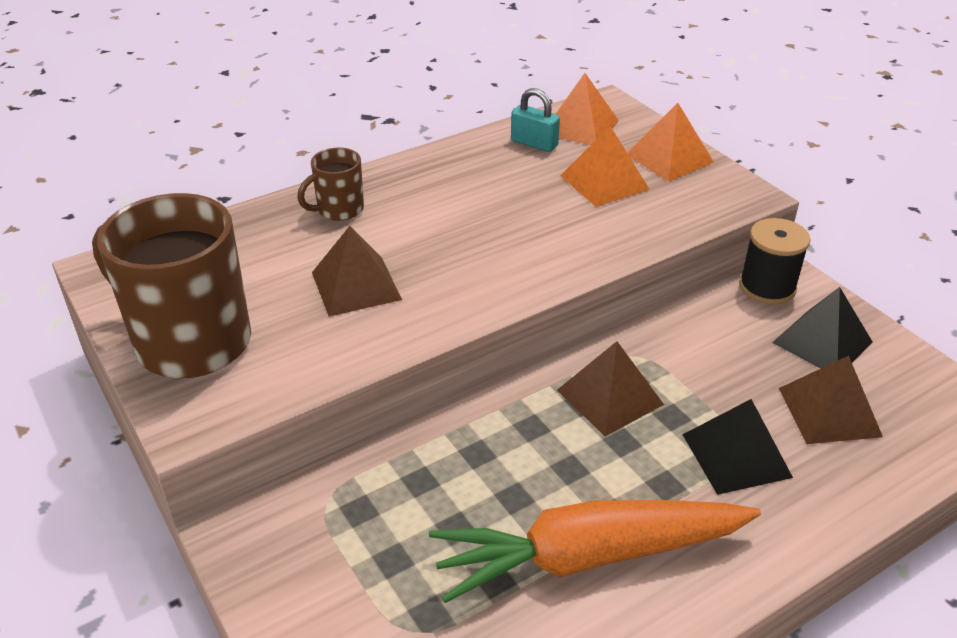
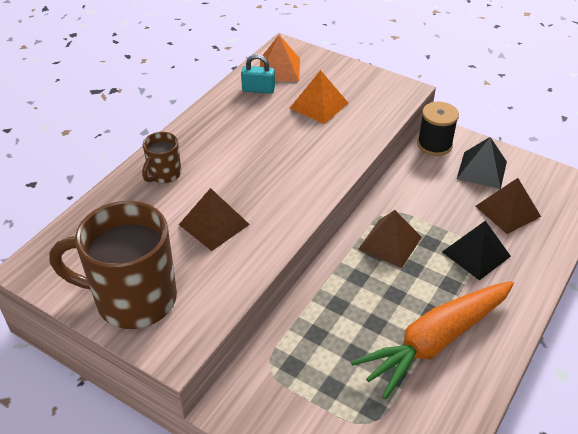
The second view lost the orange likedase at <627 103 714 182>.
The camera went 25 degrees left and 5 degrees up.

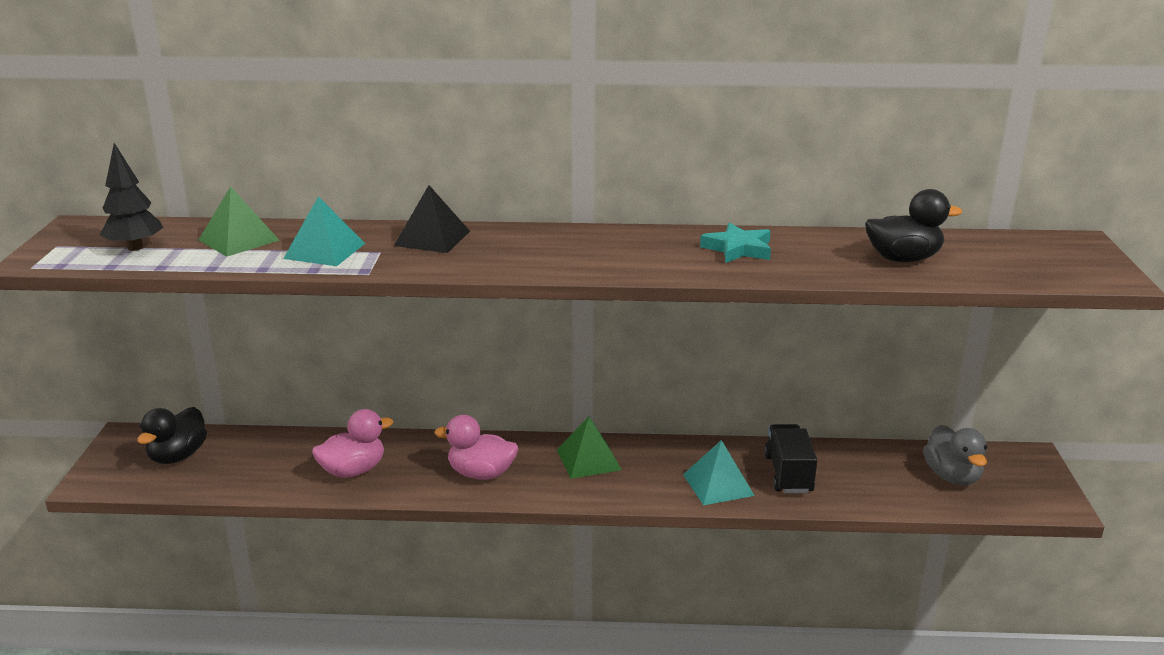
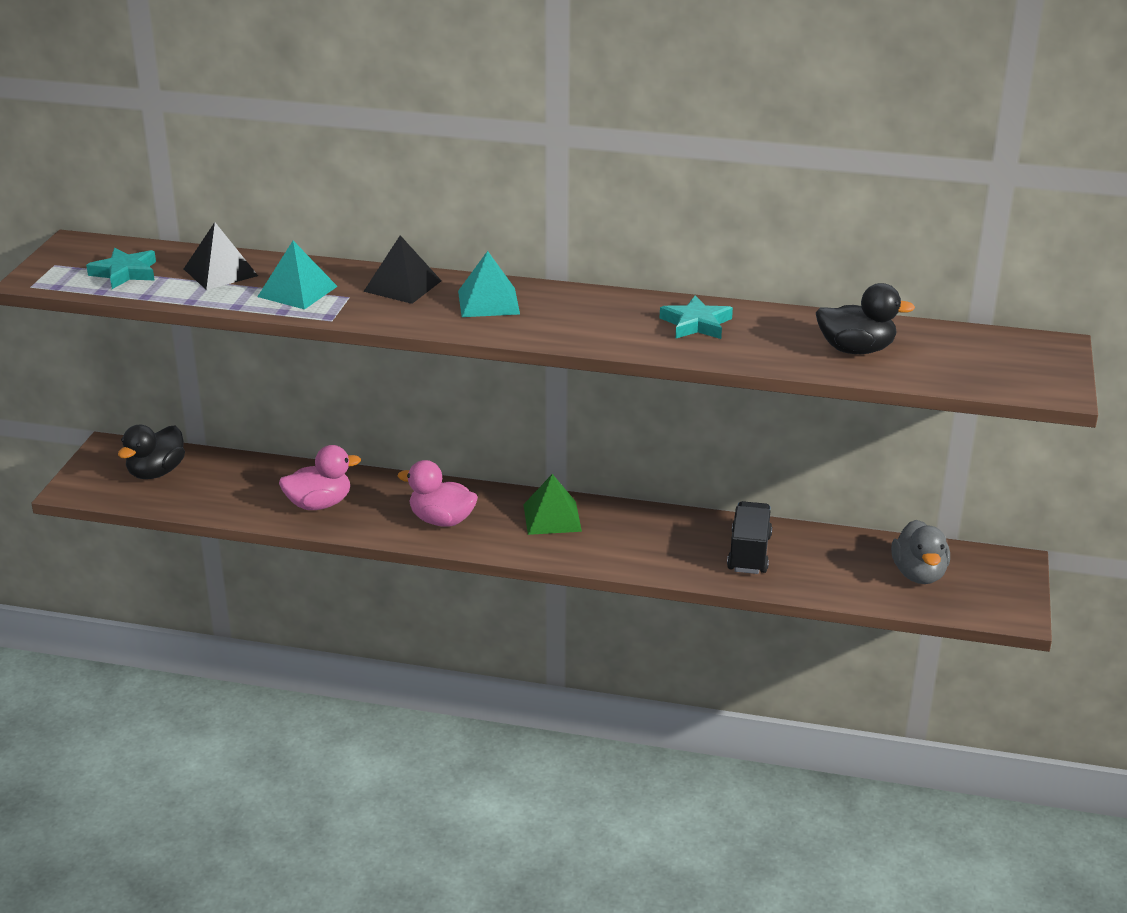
Where the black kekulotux stood at <100 143 164 251>, the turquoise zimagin came to stand at <86 248 156 289>.
What was the green likedase at <199 186 280 257> turned into the black likedase at <184 222 258 290>.
The turquoise likedase ended up elsewhere, having gone from <683 440 755 505> to <458 251 520 317>.
The camera went 10 degrees right and 5 degrees up.

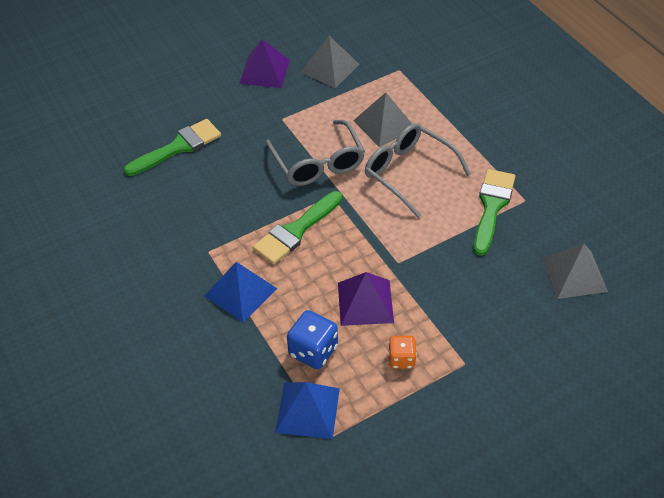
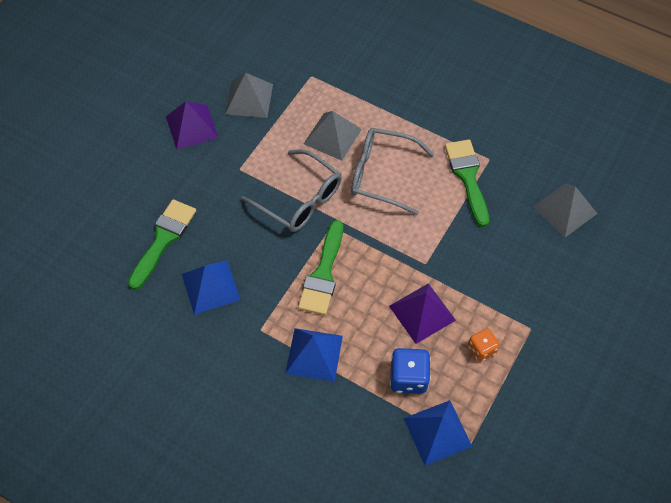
The second view gained the blue likedase at <182 260 240 315>.
The camera went 30 degrees left and 10 degrees up.

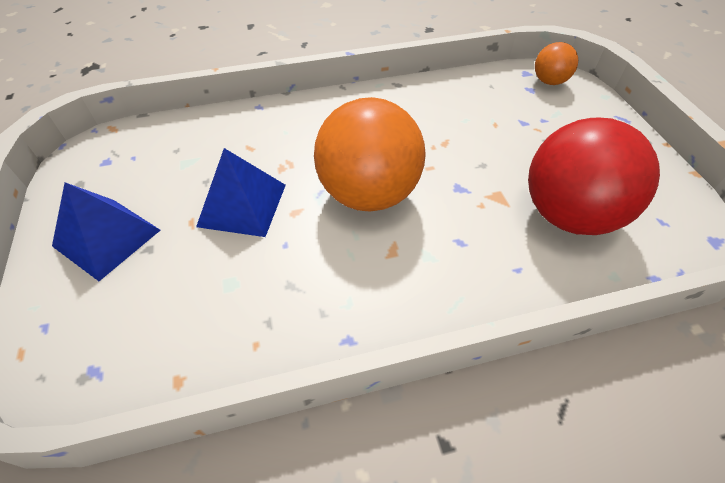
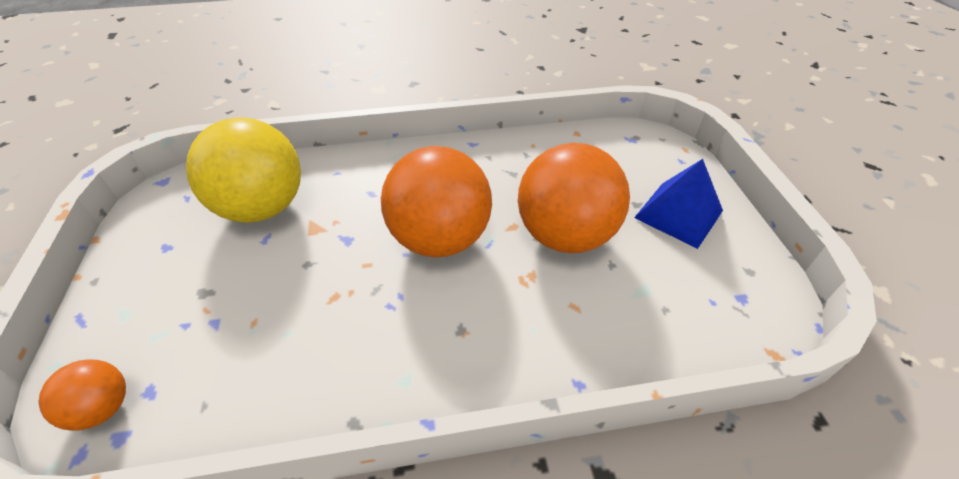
What was the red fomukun at <528 118 660 235> turned into the yellow fomukun at <186 117 301 223>.
Where the blue likedase stood at <196 148 286 237>, the orange fomukun came to stand at <518 143 630 253>.
The camera went 175 degrees left and 5 degrees down.

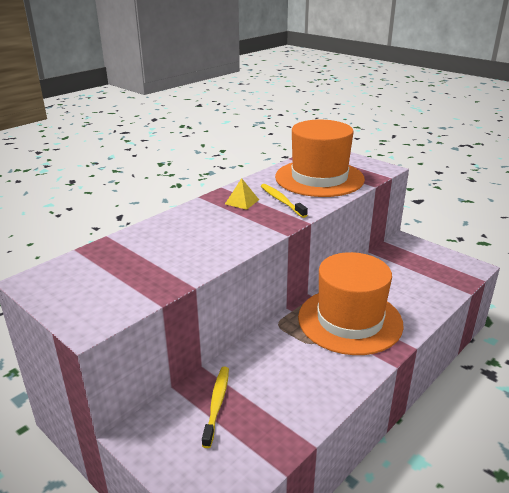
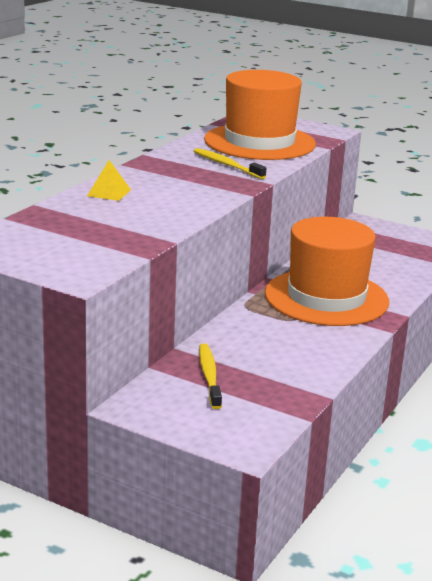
The yellow likedase ended up elsewhere, having gone from <225 178 259 210> to <87 160 131 201>.
The camera went 15 degrees left and 5 degrees down.

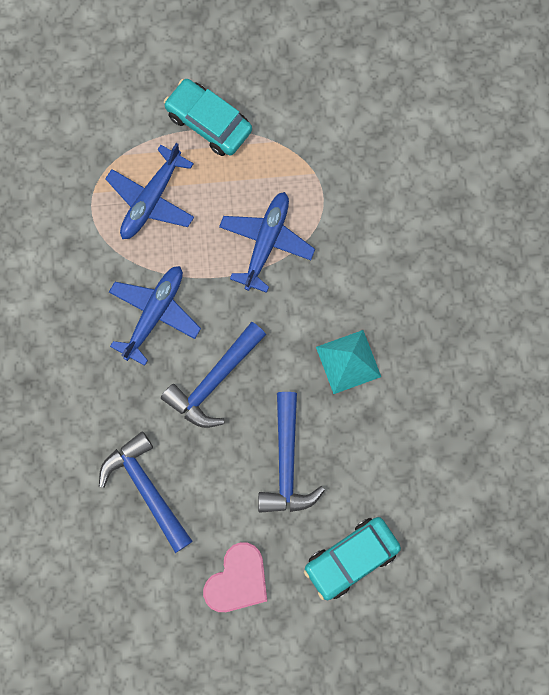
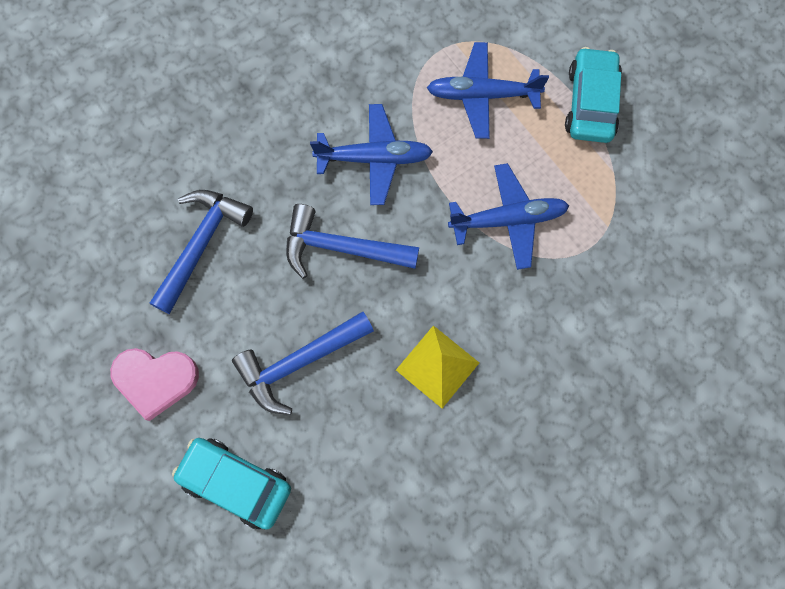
What was the turquoise likedase at <316 330 381 394> turned into the yellow likedase at <396 325 479 408>.
The camera went 60 degrees right and 5 degrees down.

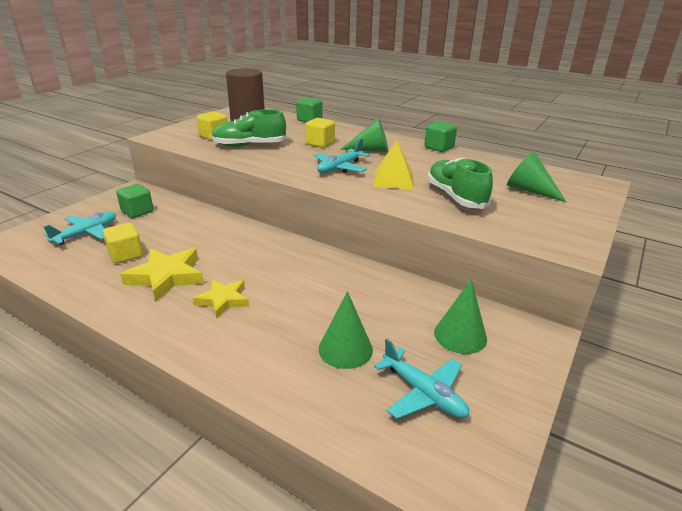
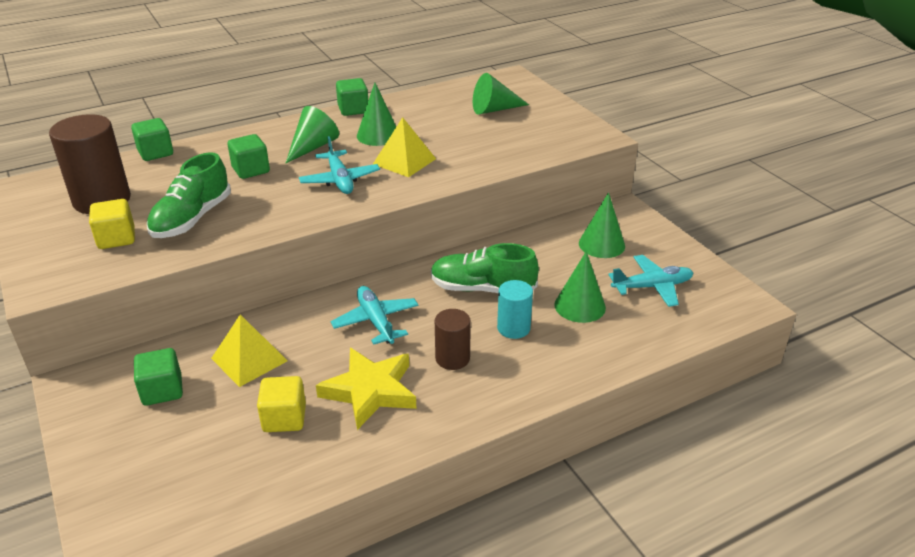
The second view gained the yellow likedase at <211 315 288 387>.
What was the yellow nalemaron at <305 118 335 148> turned into the green nalemaron at <228 134 270 179>.
The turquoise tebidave ended up elsewhere, having gone from <44 212 116 245> to <331 286 418 345>.
The second view gained the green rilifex at <357 83 396 146>.
The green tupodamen ended up elsewhere, having gone from <427 157 493 209> to <431 243 539 293>.
Where the yellow zimagin stood at <193 279 249 318>, the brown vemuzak came to stand at <435 309 471 370>.
The second view gained the turquoise vemuzak at <497 280 533 339>.
The camera went 60 degrees left and 5 degrees up.

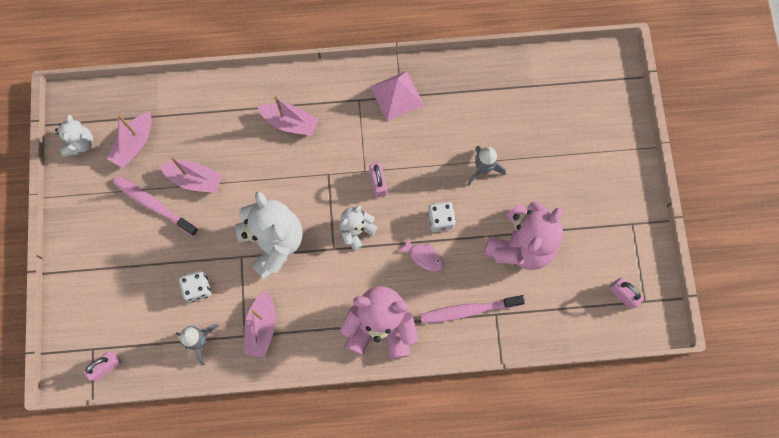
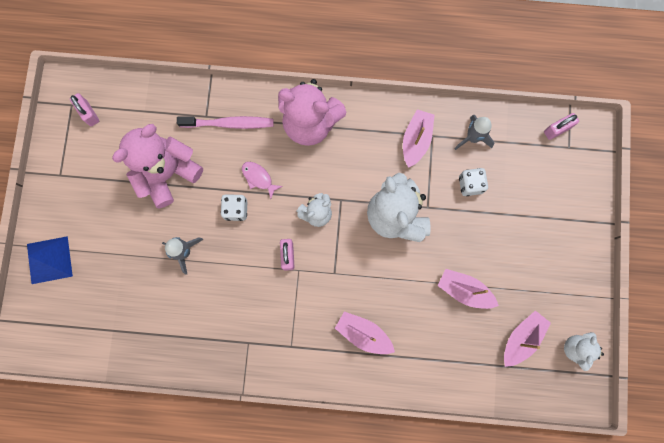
The second view gained the blue likedase at <27 236 73 284>.
The second view lost the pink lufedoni at <113 176 198 236>.
The second view lost the pink likedase at <370 71 424 121>.
The camera went 170 degrees left and 5 degrees up.

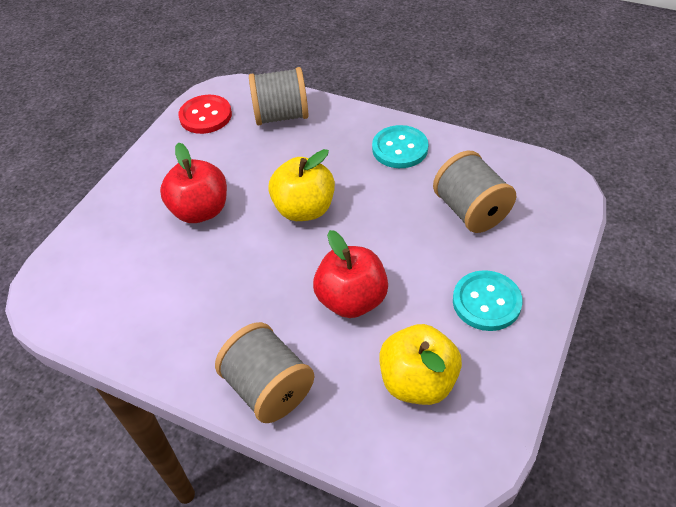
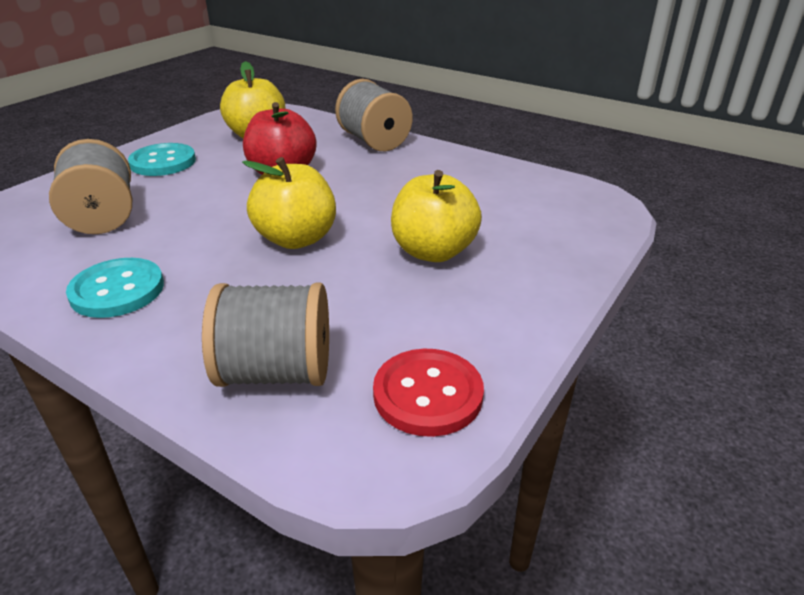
What was the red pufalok at <160 143 227 223> turned into the yellow pufalok at <391 170 482 262>.
The camera went 175 degrees left and 15 degrees down.

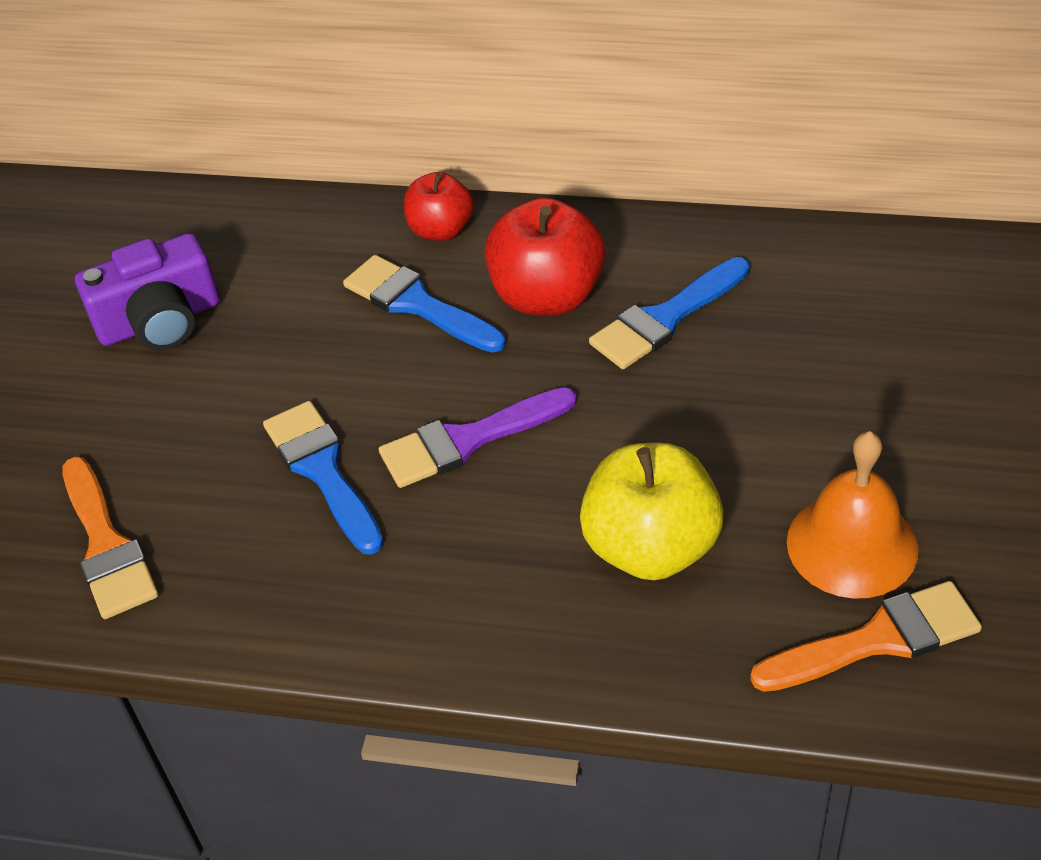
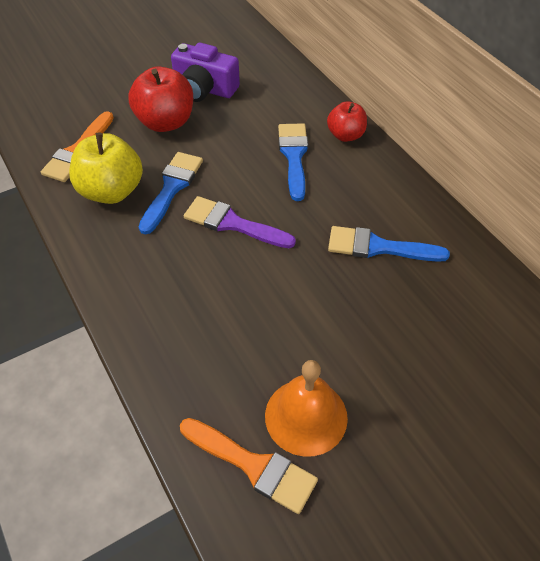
The yellow pufalok ended up elsewhere, having gone from <580 443 724 580> to <69 133 143 204>.
The red pufalok ended up elsewhere, having gone from <485 198 606 315> to <128 66 193 132>.
The camera went 45 degrees right and 5 degrees up.

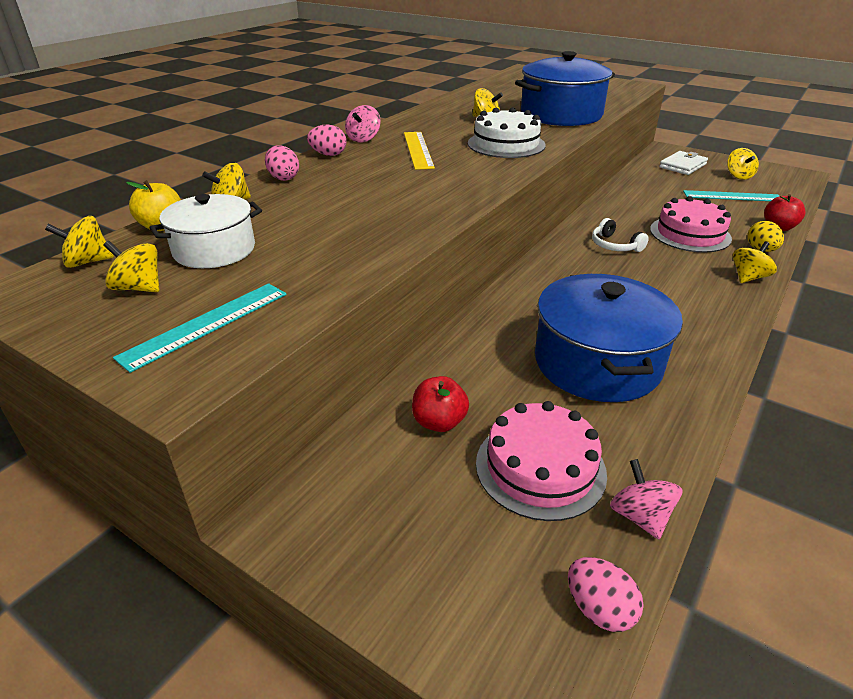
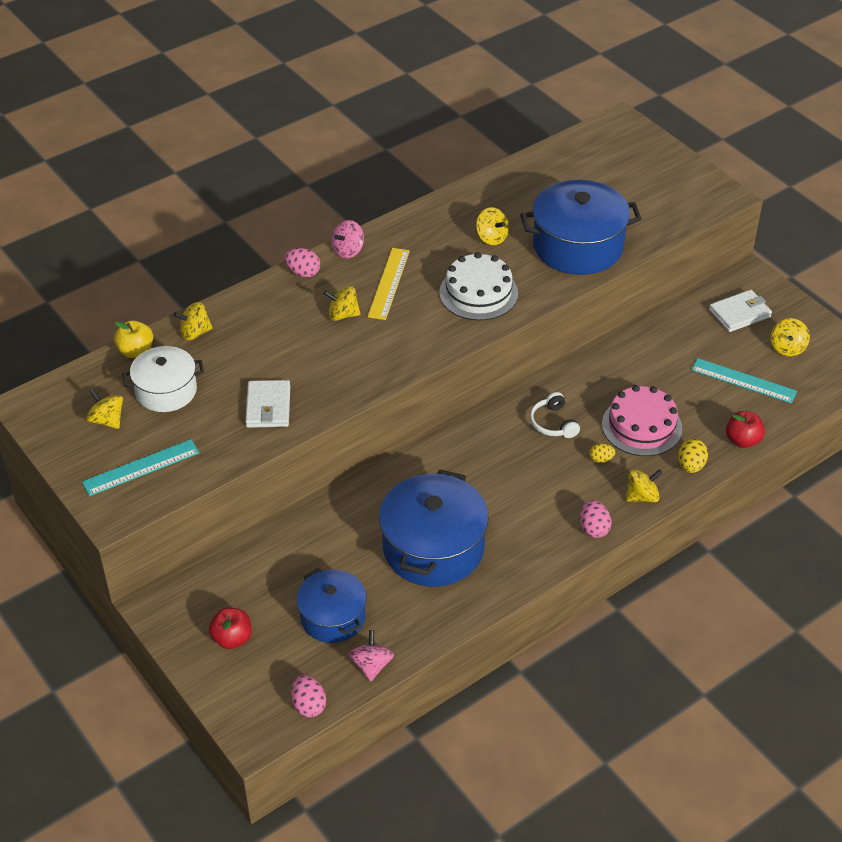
The red pufalok ended up elsewhere, having gone from <412 376 469 432> to <209 608 252 649>.
The second view gained the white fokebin at <245 380 290 428>.
Where the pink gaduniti stood at <476 401 607 521>, the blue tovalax came to stand at <297 568 367 643>.
The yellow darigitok ended up elsewhere, having gone from <45 216 114 268> to <324 286 360 321>.
The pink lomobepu ended up elsewhere, having gone from <265 145 299 181> to <580 500 612 538>.
The second view gained the yellow lomobepu at <589 443 615 463>.
The camera went 20 degrees right and 10 degrees up.

